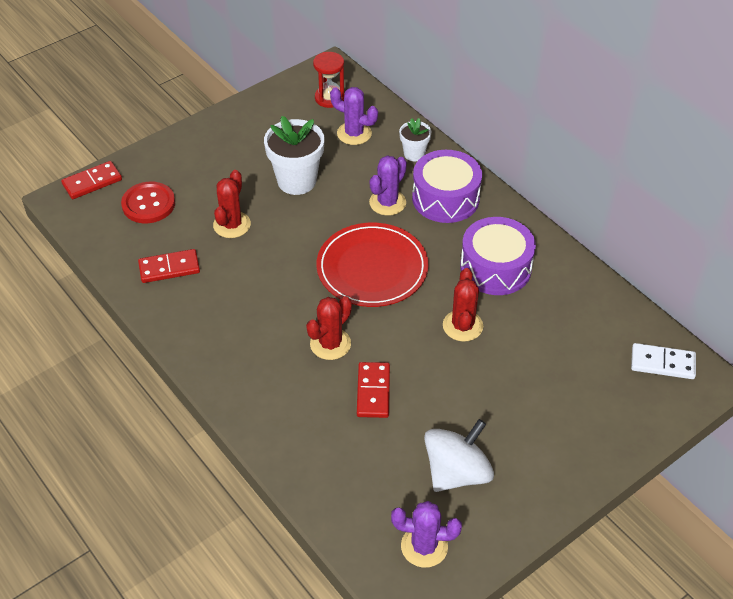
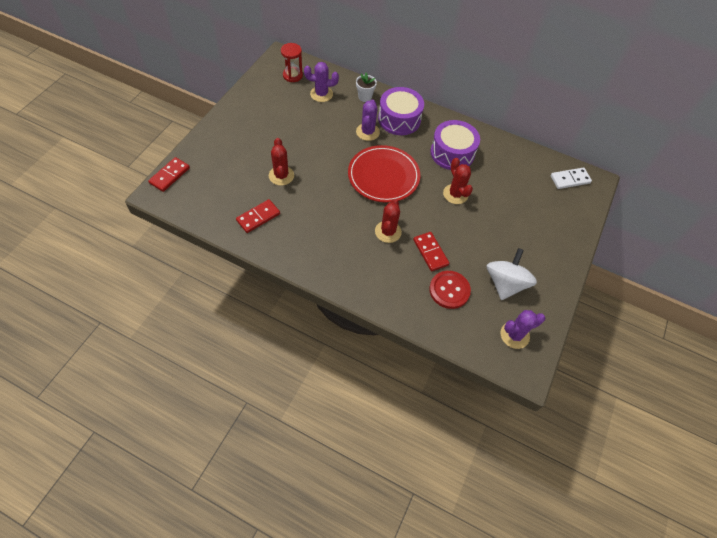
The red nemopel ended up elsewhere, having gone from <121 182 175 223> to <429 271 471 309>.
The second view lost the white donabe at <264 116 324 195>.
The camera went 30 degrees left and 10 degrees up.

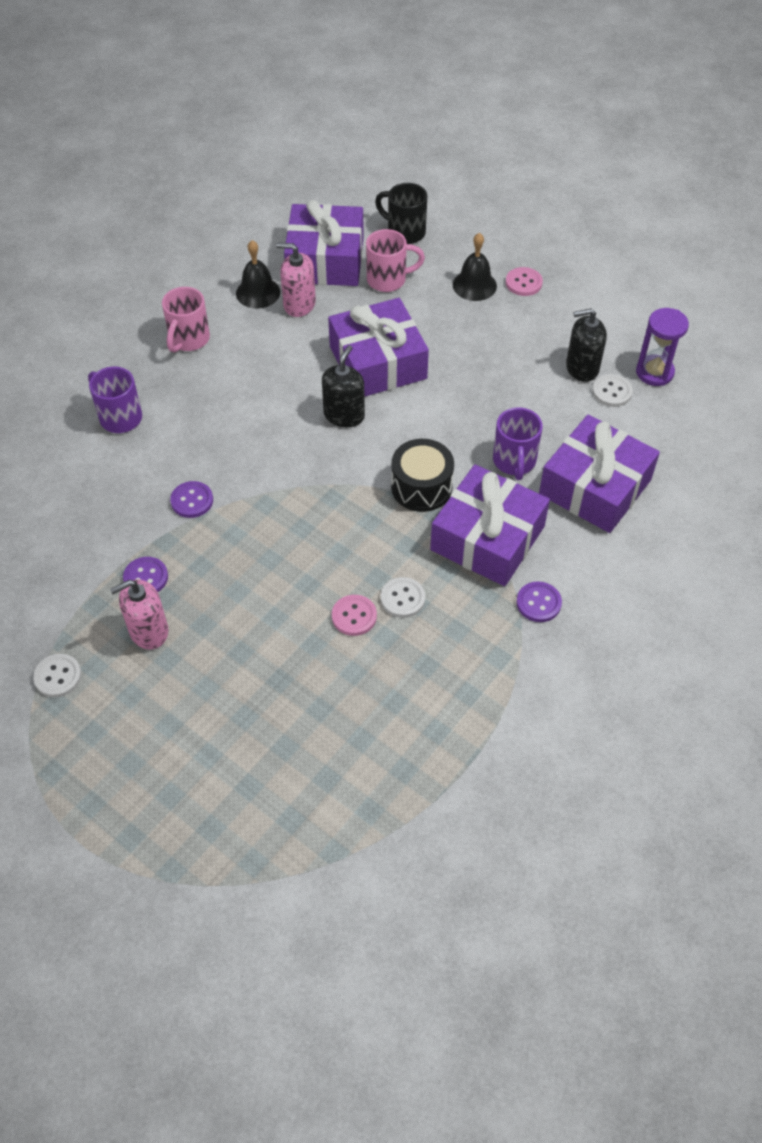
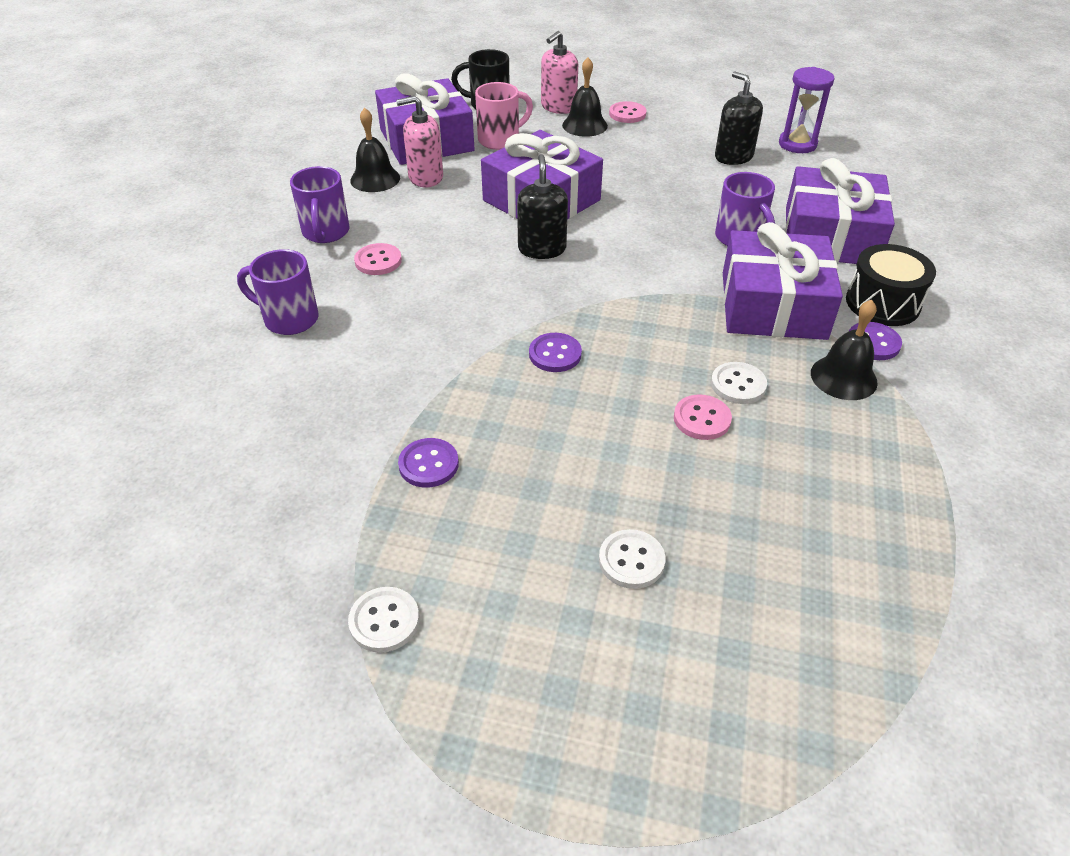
What was the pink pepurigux at <162 287 210 353> turned into the purple pepurigux at <290 166 350 243>.
The second view gained the pink nemopel at <354 243 402 275>.
The purple nemopel ended up elsewhere, having gone from <170 481 213 518> to <529 333 582 372>.
The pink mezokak ended up elsewhere, having gone from <110 580 168 650> to <541 31 578 114>.
The white nemopel ended up elsewhere, having gone from <592 374 633 407> to <599 529 665 589>.
The black mezokak at <566 308 607 382> ended up facing another way, 90 degrees clockwise from before.
The second view gained the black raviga at <811 300 878 400>.
The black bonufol ended up elsewhere, having gone from <391 439 454 512> to <846 244 936 326>.
The camera went 25 degrees left and 10 degrees down.

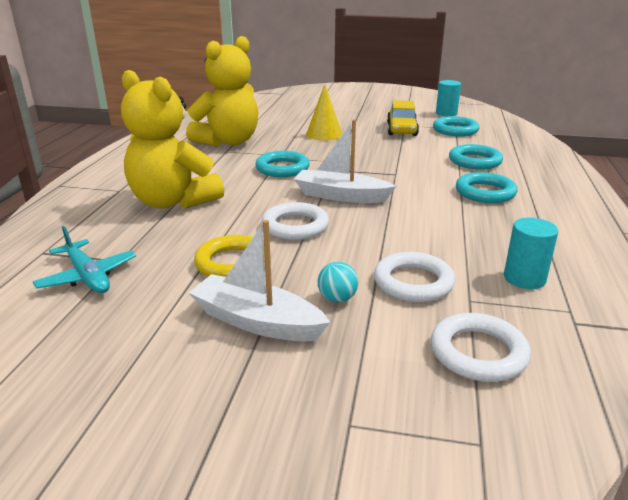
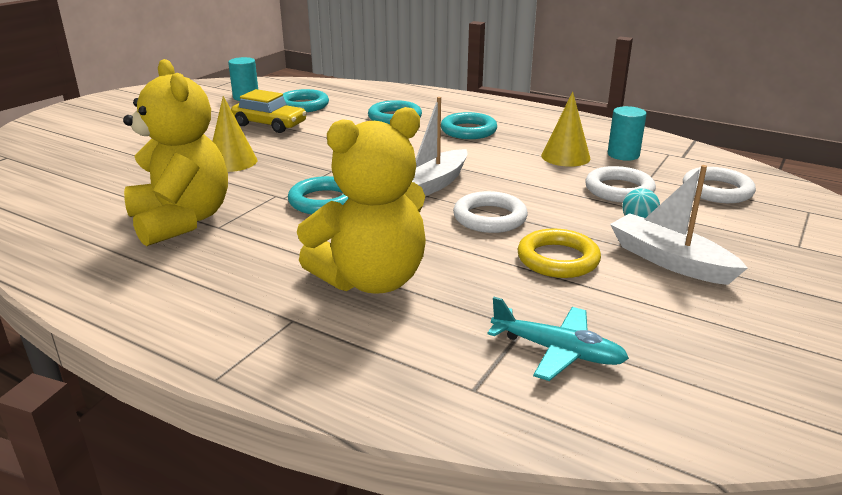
The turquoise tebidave at <33 226 136 293> ended up facing another way, 45 degrees clockwise from before.
The second view gained the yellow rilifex at <541 92 590 167>.
The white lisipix at <188 220 330 341> ended up facing another way, 90 degrees clockwise from before.
The camera went 70 degrees left and 0 degrees up.

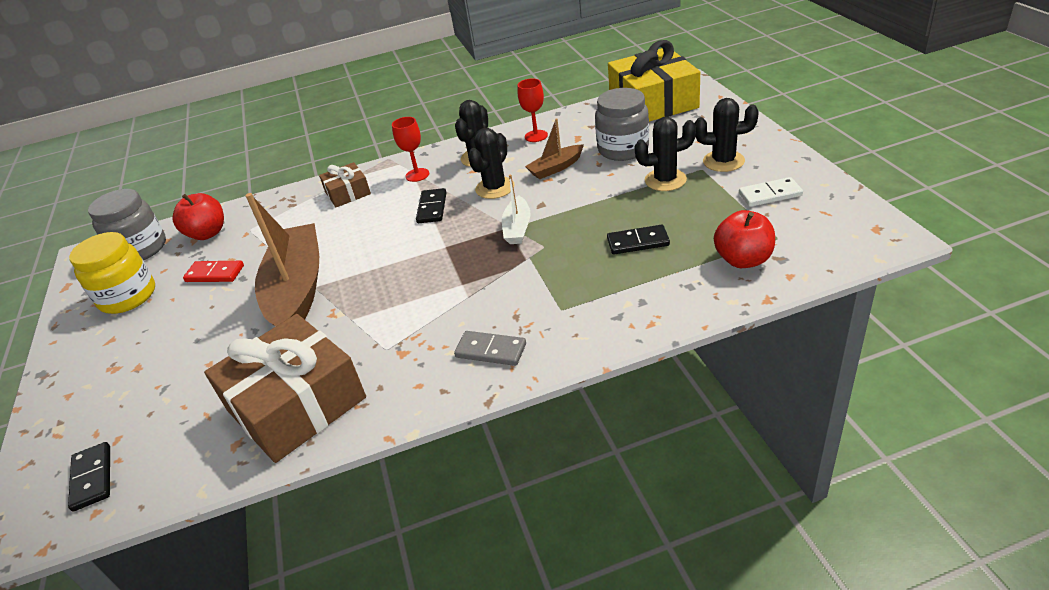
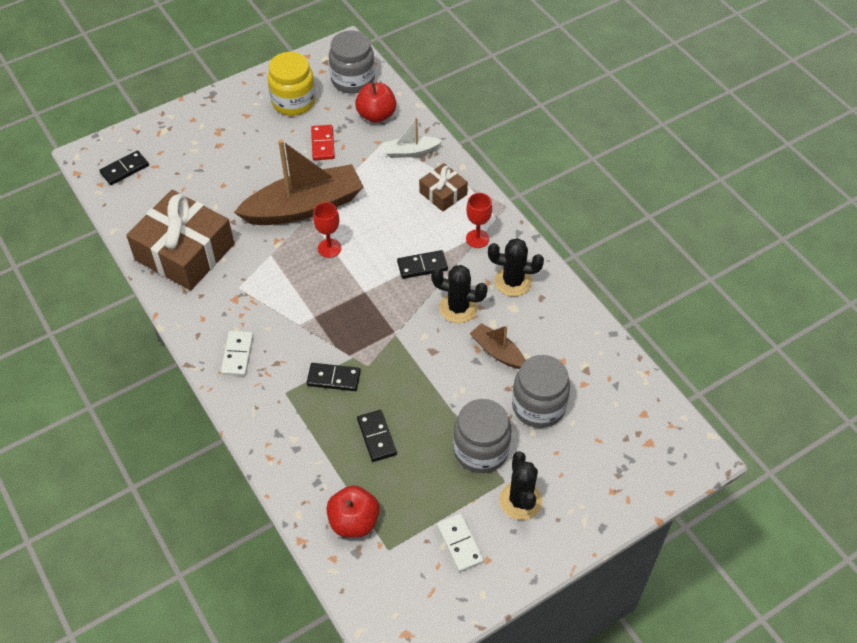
What was the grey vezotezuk at <454 331 526 366> turned into the white vezotezuk at <221 331 254 376>.
The second view gained the black vezotezuk at <307 363 361 391>.
The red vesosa ended up elsewhere, having gone from <517 78 548 142> to <313 202 341 258>.
The white lisipix ended up elsewhere, having gone from <502 175 530 244> to <383 117 442 158>.
Where the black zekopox stood at <634 117 696 191>, the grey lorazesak came to stand at <453 399 512 473>.
The second view lost the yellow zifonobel at <608 40 700 122>.
The camera went 70 degrees right and 15 degrees up.

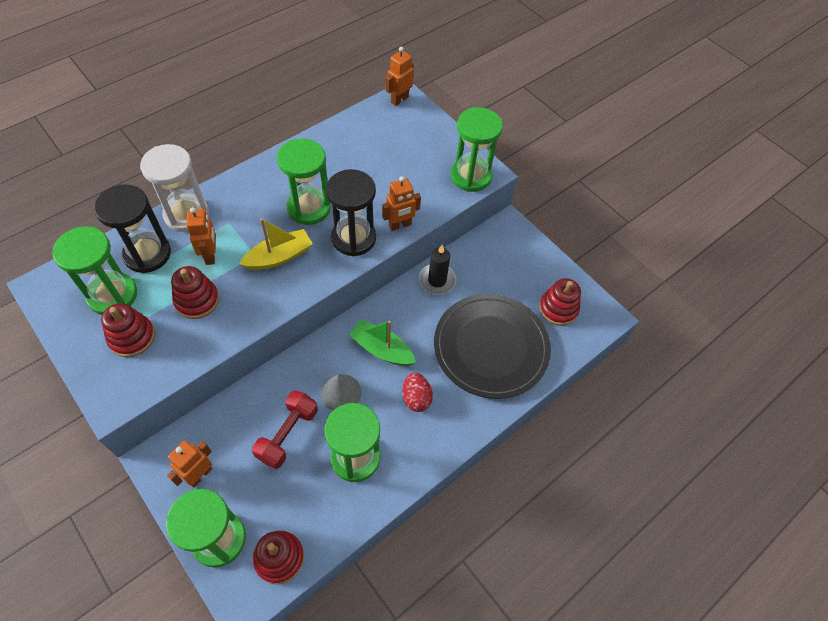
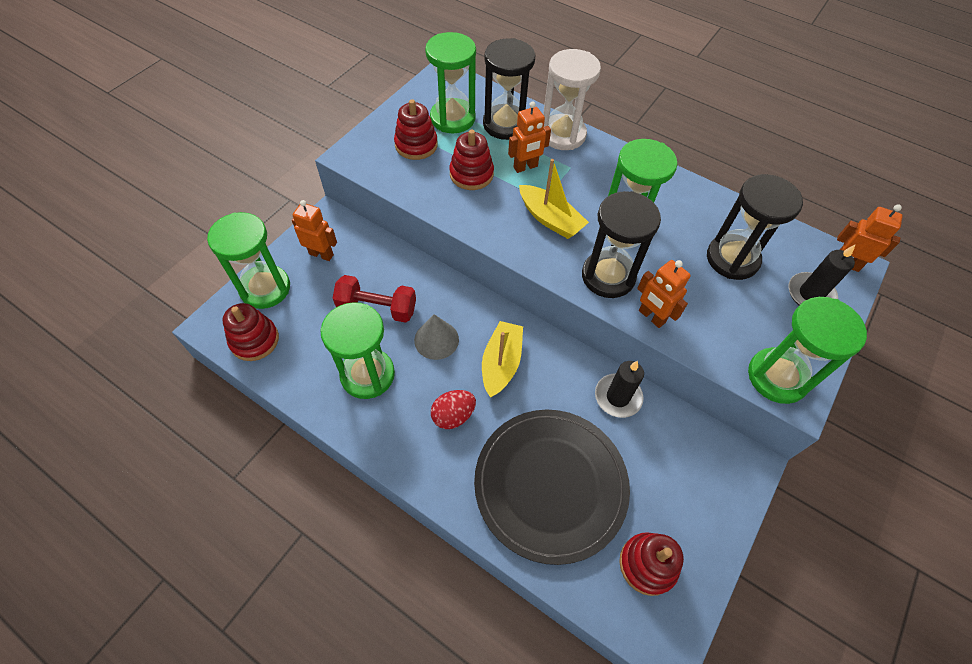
What was the green lisipix at <349 320 416 366> turned into the yellow lisipix at <482 321 523 398>.
The second view gained the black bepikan at <707 174 803 280>.
The second view gained the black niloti at <788 245 855 305>.
The camera went 75 degrees right and 0 degrees up.

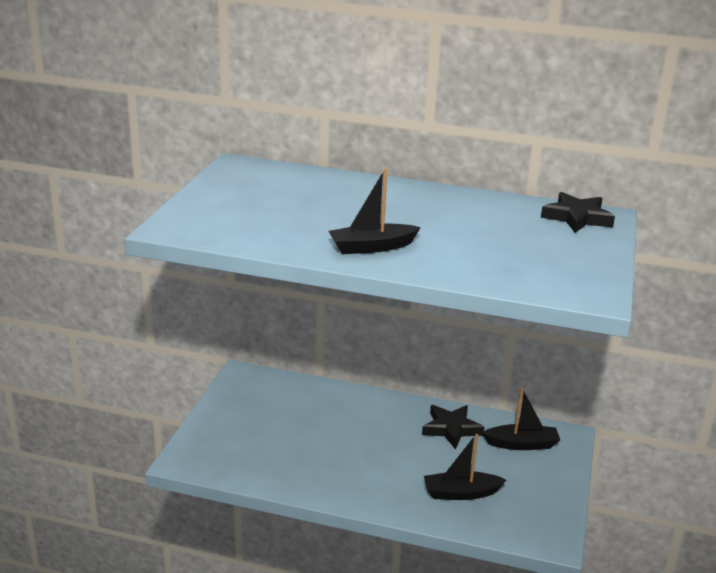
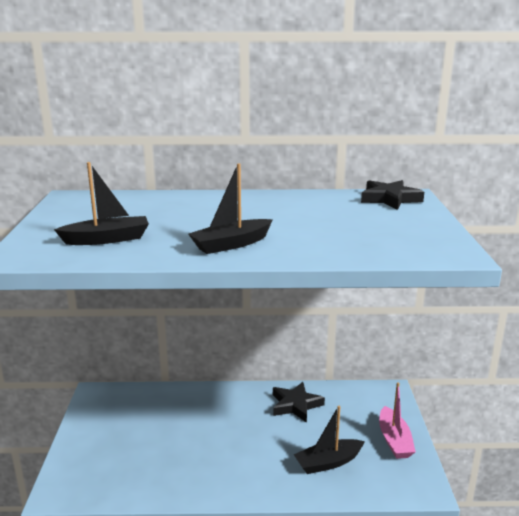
The black lisipix ended up elsewhere, having gone from <482 388 560 450> to <54 162 149 245>.
The second view gained the pink lisipix at <379 382 416 459>.
The camera went 15 degrees left and 5 degrees down.

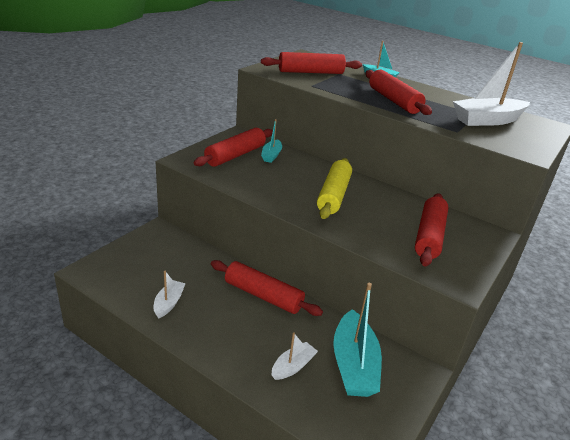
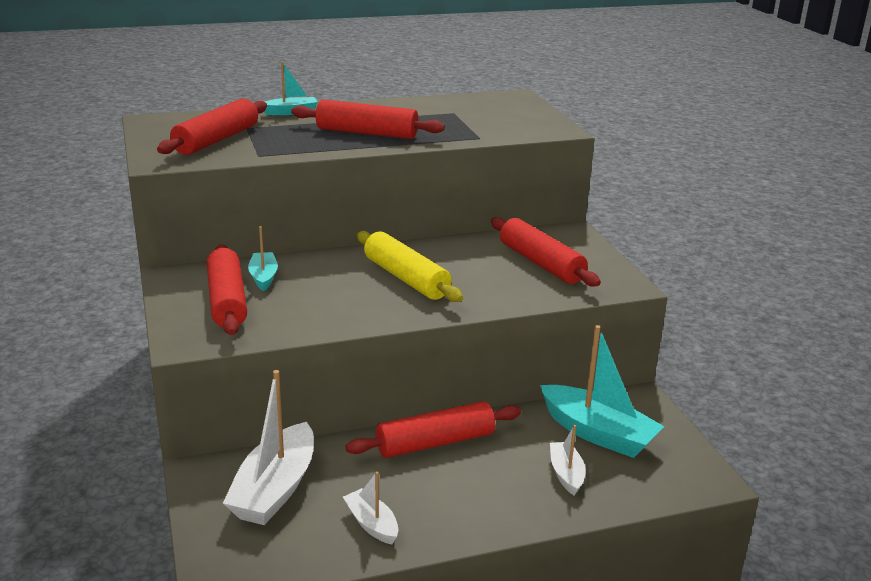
The white lisipix ended up elsewhere, having gone from <453 42 530 126> to <223 370 314 525>.
The turquoise lisipix at <261 119 282 163> ended up facing another way, 150 degrees counterclockwise from before.
The camera went 50 degrees left and 5 degrees down.

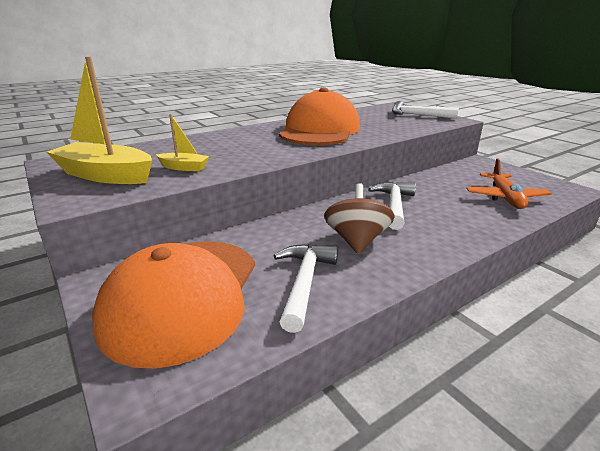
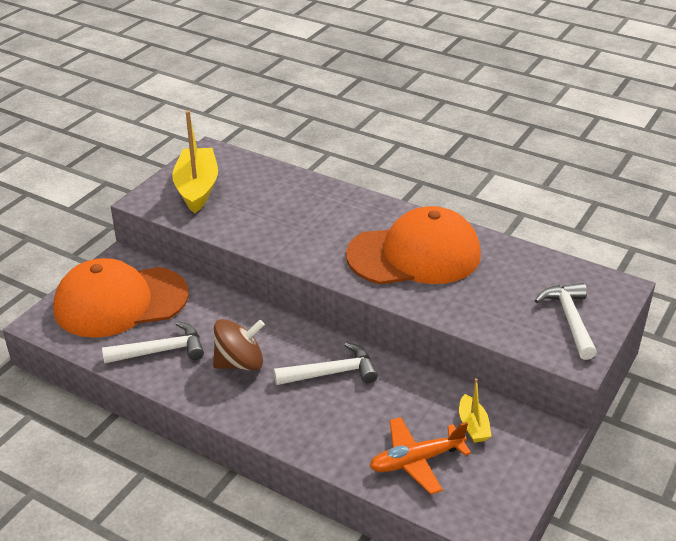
The yellow lisipix ended up elsewhere, having gone from <156 114 209 171> to <459 378 491 443>.
The camera went 65 degrees right and 10 degrees up.

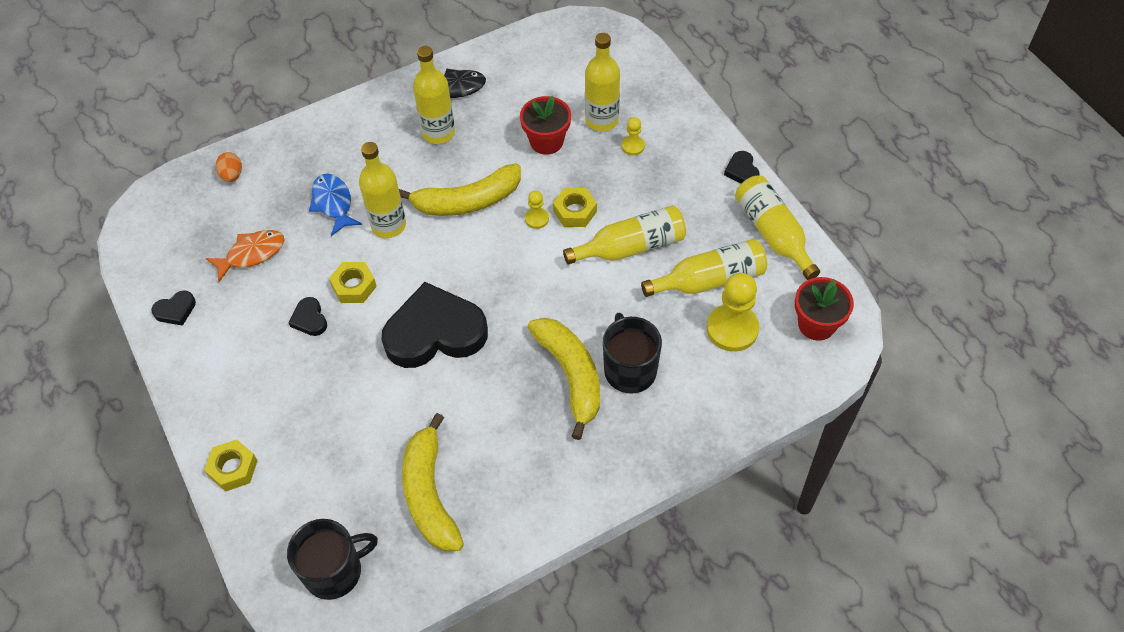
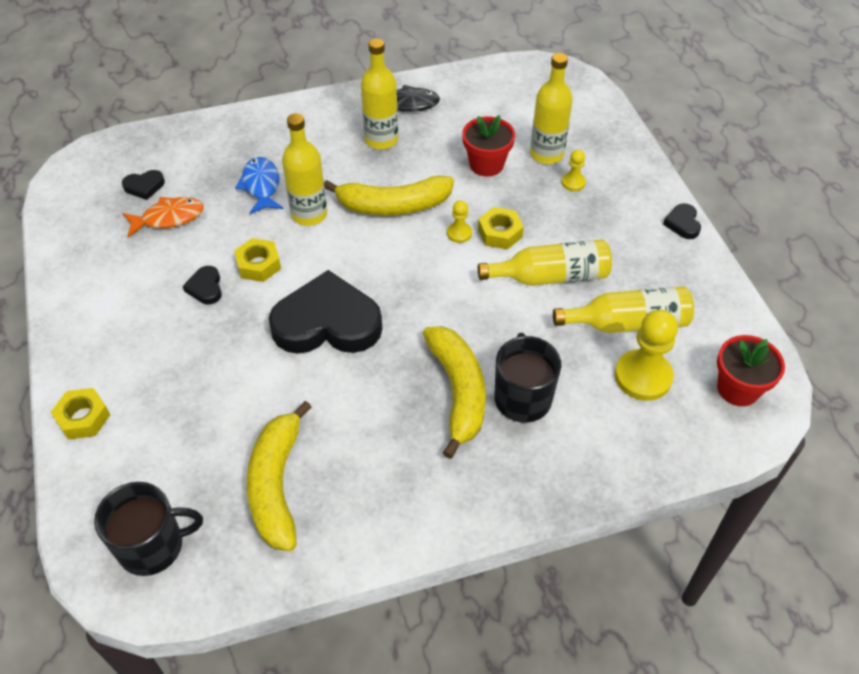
The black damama ended up elsewhere, having gone from <151 290 196 326> to <122 170 165 200>.
The second view lost the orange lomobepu at <216 152 242 182>.
The second view lost the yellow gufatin at <735 176 820 280>.
The camera went 10 degrees right and 5 degrees down.

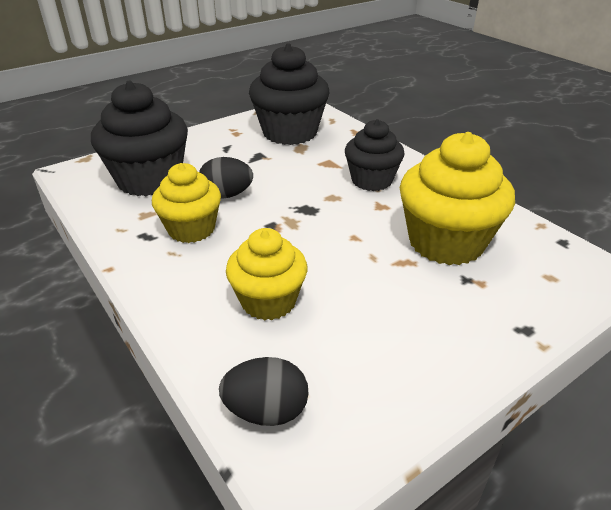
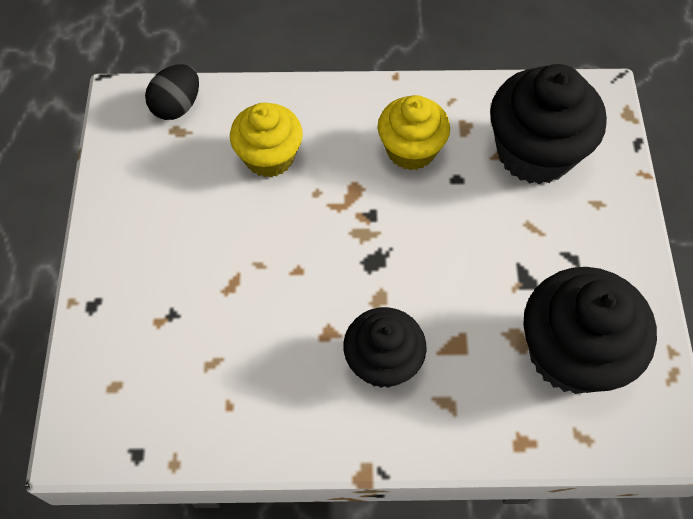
The second view lost the black lomobepu at <199 157 253 199>.
The second view lost the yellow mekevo at <400 132 515 265>.
The camera went 125 degrees right and 25 degrees up.

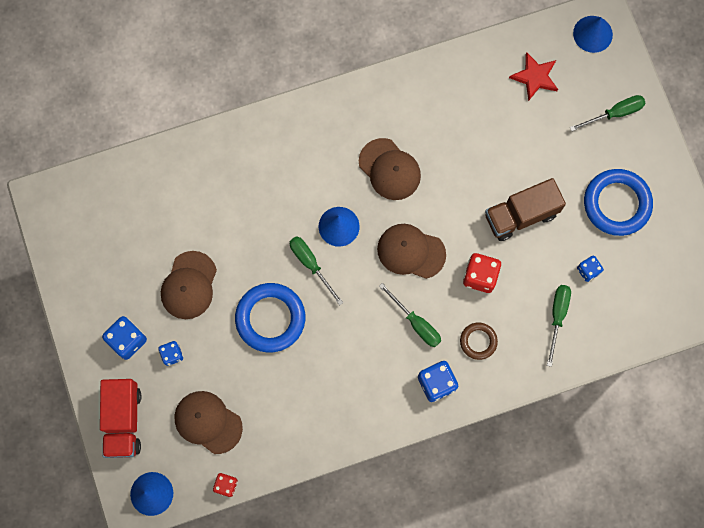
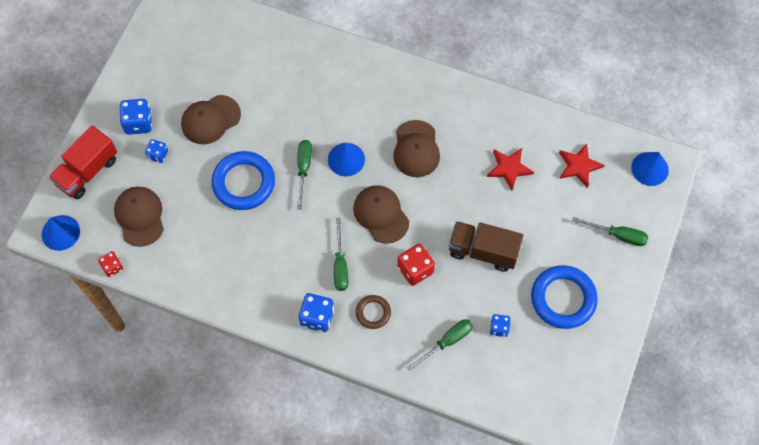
The second view gained the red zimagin at <487 148 534 190>.
The camera went 40 degrees right and 10 degrees down.

